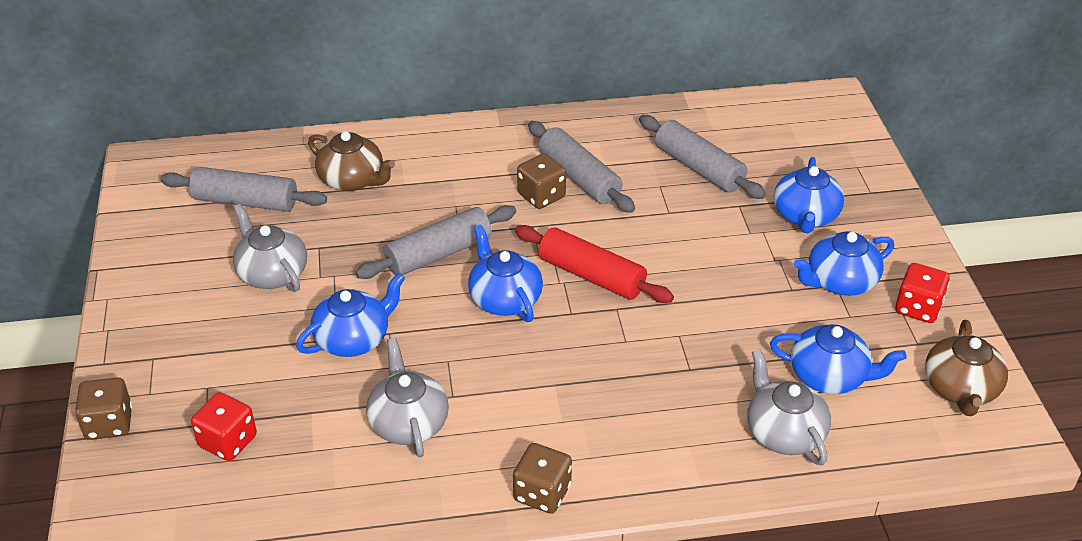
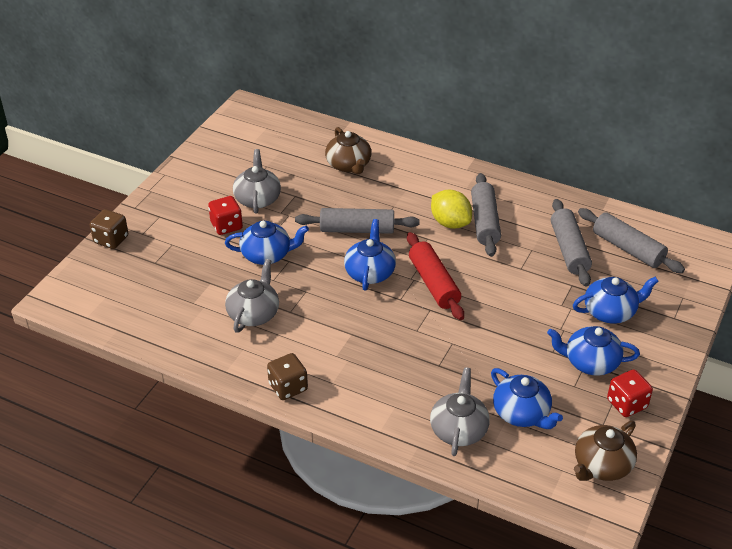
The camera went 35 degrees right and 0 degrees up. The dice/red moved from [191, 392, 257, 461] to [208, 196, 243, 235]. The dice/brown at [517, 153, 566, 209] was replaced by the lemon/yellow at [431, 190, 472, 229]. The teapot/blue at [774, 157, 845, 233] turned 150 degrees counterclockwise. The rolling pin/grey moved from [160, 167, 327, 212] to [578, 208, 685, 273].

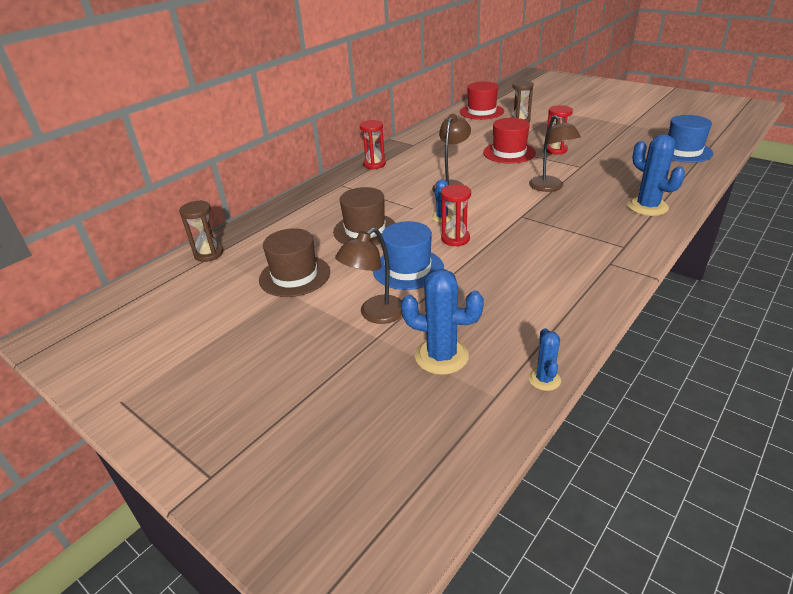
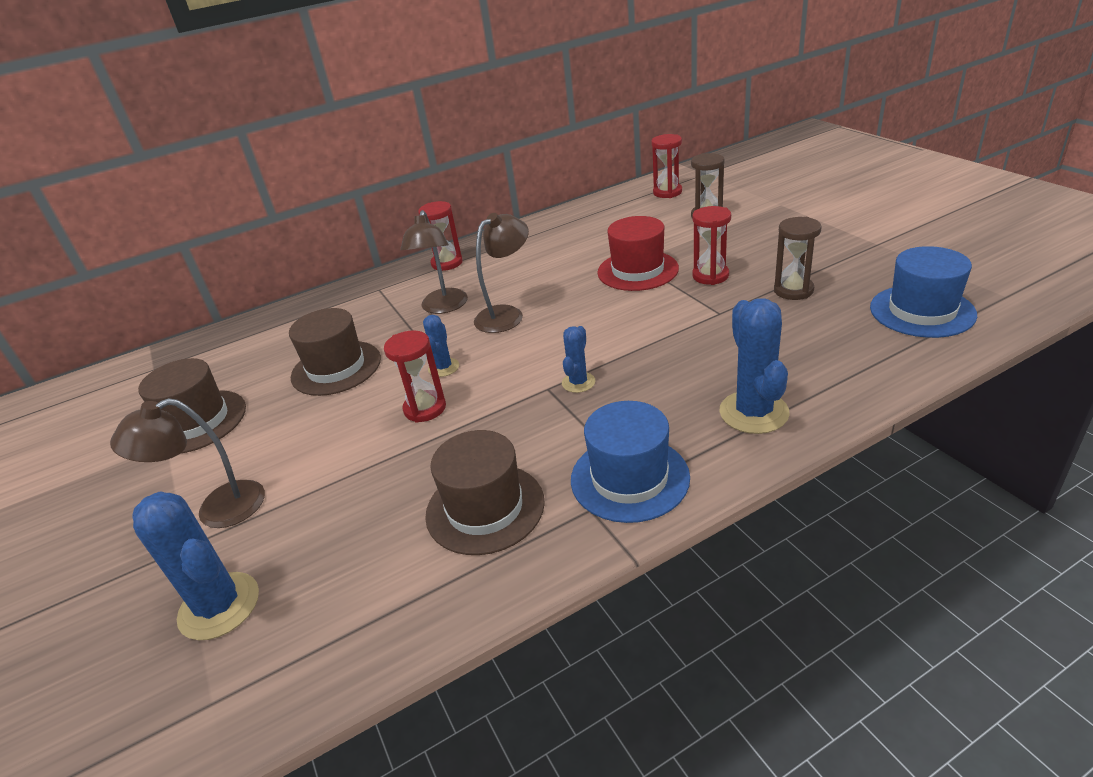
The camera went 25 degrees right and 0 degrees up. The lamp/brown moved from [529, 115, 581, 192] to [400, 210, 468, 314]. The hat/brown at [425, 430, 545, 555] appeared. The cactus/blue moved from [528, 328, 561, 391] to [562, 326, 595, 393]. The hat/blue moved from [373, 221, 444, 290] to [571, 401, 690, 523]. The hat/red at [460, 82, 504, 120] was replaced by the hourglass/red at [651, 134, 682, 198]. The hourglass/brown moved from [179, 200, 223, 262] to [774, 217, 822, 300].

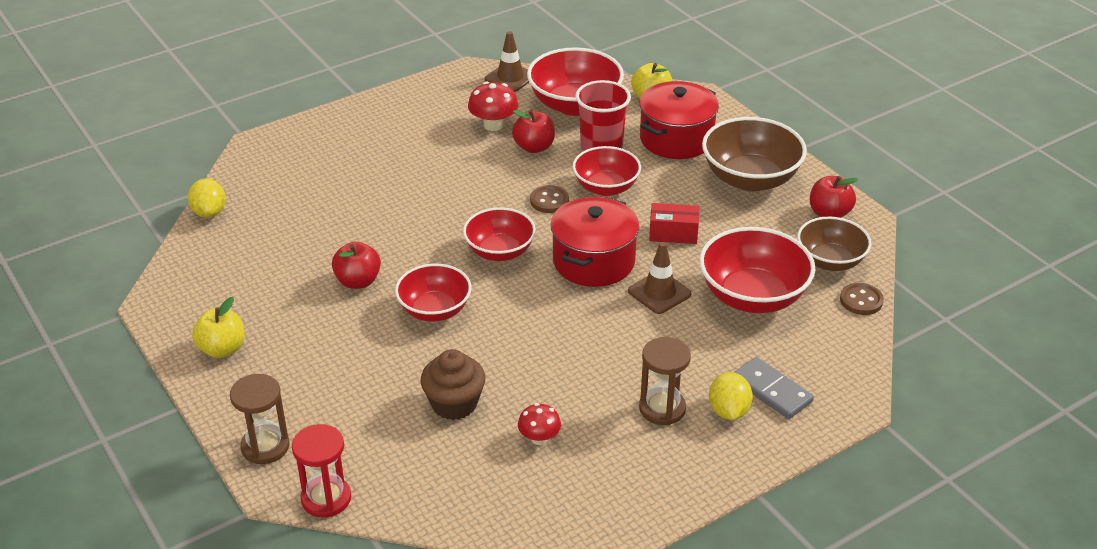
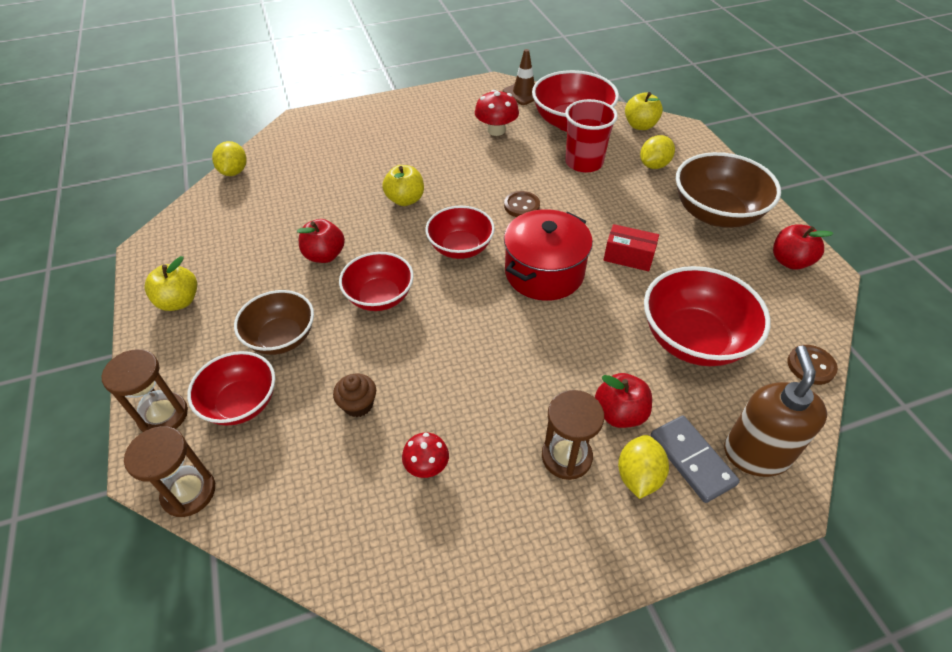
The camera went 15 degrees right and 10 degrees up. The hourglass/red at [292, 424, 351, 517] became the hourglass/brown at [124, 426, 215, 517]. The bowl/red moved from [573, 146, 641, 196] to [187, 351, 275, 426]. The bowl/brown moved from [797, 217, 871, 271] to [234, 290, 314, 355]. The cupcake/brown at [420, 349, 485, 420] changed to 0.64 times the size. The apple/yellow at [382, 165, 424, 206] appeared. The apple/red moved from [512, 110, 555, 153] to [595, 373, 652, 428]. The pot/red at [639, 81, 719, 159] was replaced by the lemon/yellow at [640, 135, 675, 169]. The soap dispenser/brown at [724, 346, 827, 477] appeared. The traffic cone/brown at [628, 242, 691, 314] disappeared.

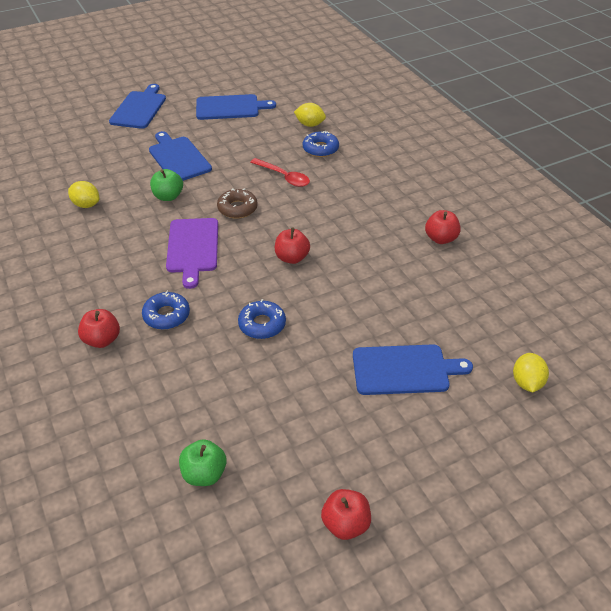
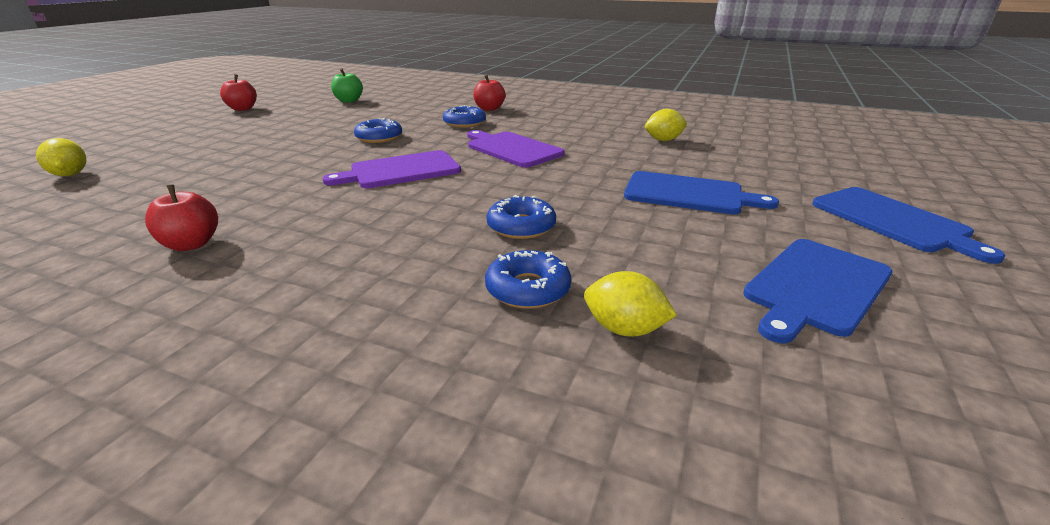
The camera went 140 degrees right and 15 degrees down. The apple/red at [275, 228, 310, 264] was replaced by the cutting board/purple at [323, 150, 461, 188]. The spoon/red at [250, 158, 310, 187] was replaced by the donut/blue at [487, 195, 556, 239]. The lemon/yellow at [294, 103, 326, 127] turned 45 degrees clockwise. The apple/green at [150, 169, 183, 201] disappeared. The donut/brown at [217, 188, 258, 219] disappeared. The cutting board/blue at [353, 344, 473, 395] disappeared.

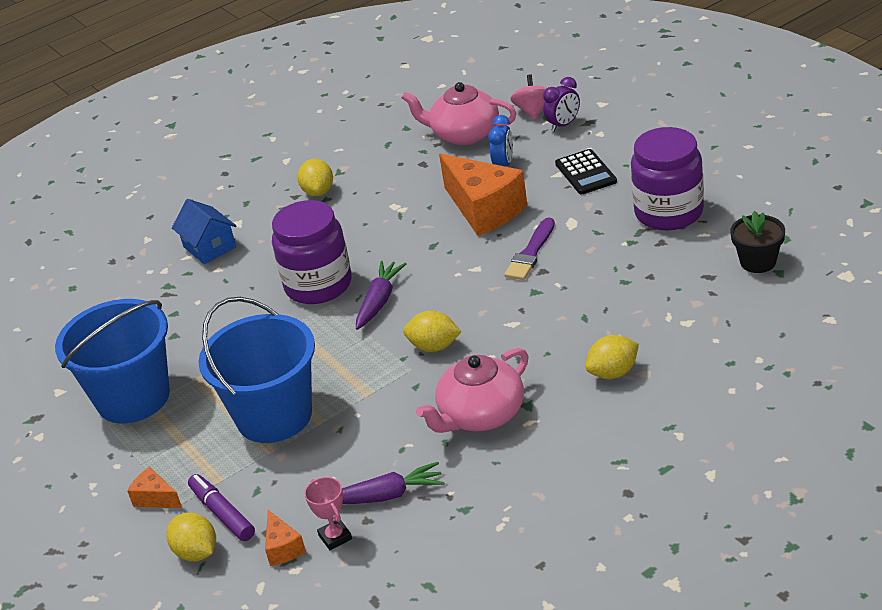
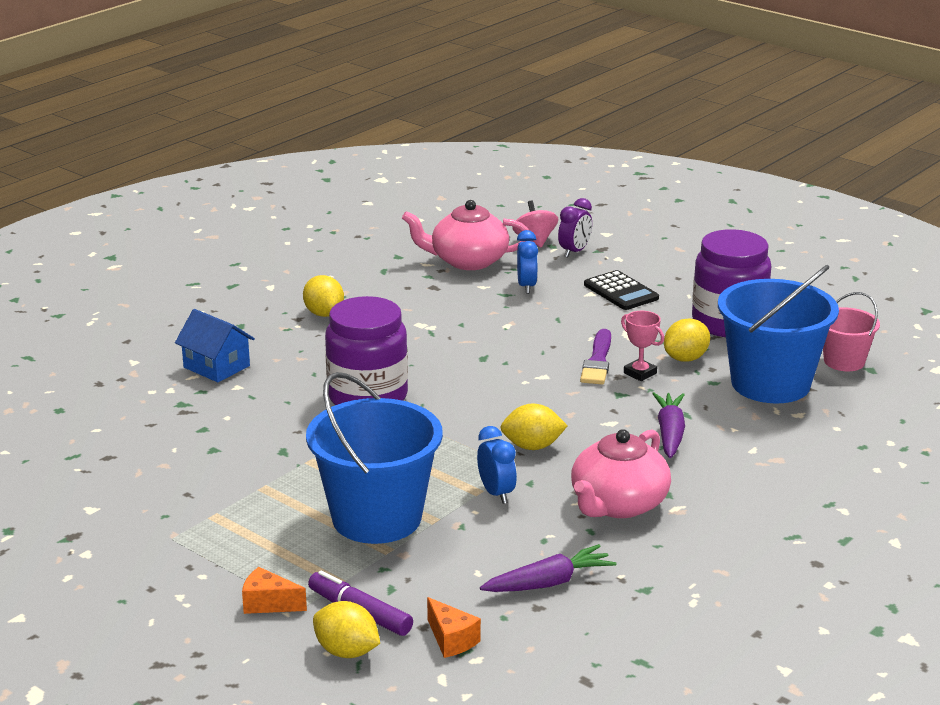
The camera went 20 degrees left and 10 degrees down. The clock/blue at [477, 426, 517, 504] appeared. The trophy/pink moved from [304, 477, 352, 550] to [621, 311, 664, 381]. The carrot/purple moved from [356, 261, 406, 330] to [652, 392, 685, 458]. The lemon/yellow moved from [585, 335, 639, 379] to [664, 319, 710, 362]. The bucket/blue moved from [55, 299, 170, 423] to [718, 265, 839, 403]. The flower pot/black at [730, 211, 785, 273] was replaced by the bucket/pink at [823, 292, 880, 371]. The cheese/orange at [439, 153, 527, 236] disappeared.

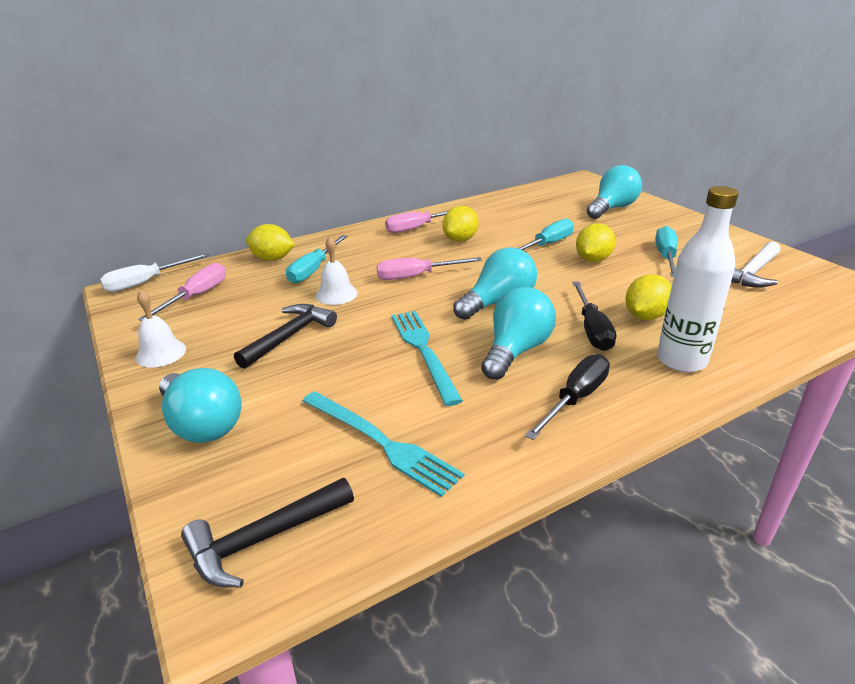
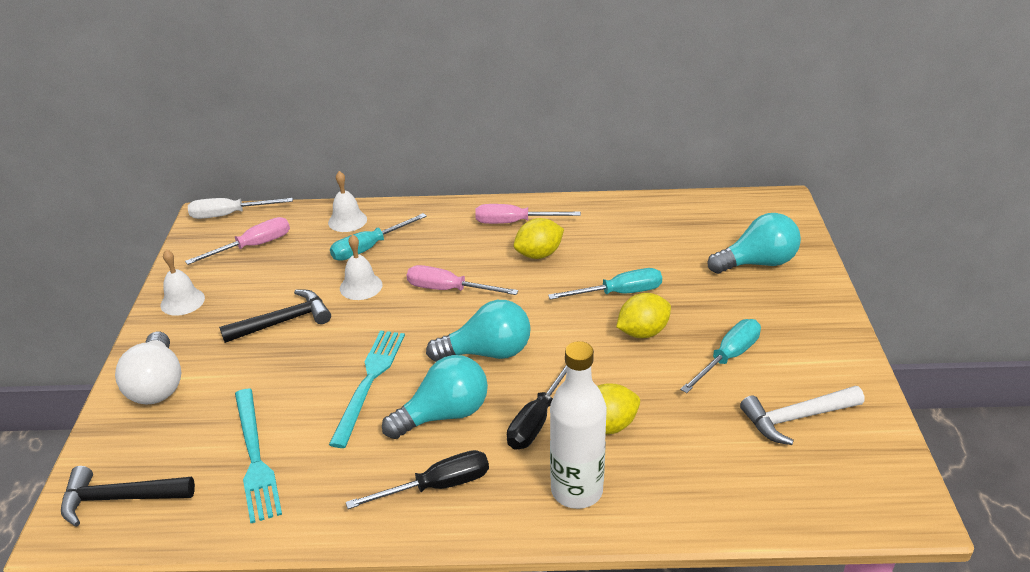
The camera went 30 degrees right and 5 degrees up. The light bulb/turquoise at [159, 368, 241, 443] became the light bulb/white at [115, 332, 181, 404]. The lemon/yellow at [246, 224, 295, 261] was replaced by the bell/white at [328, 171, 367, 232].

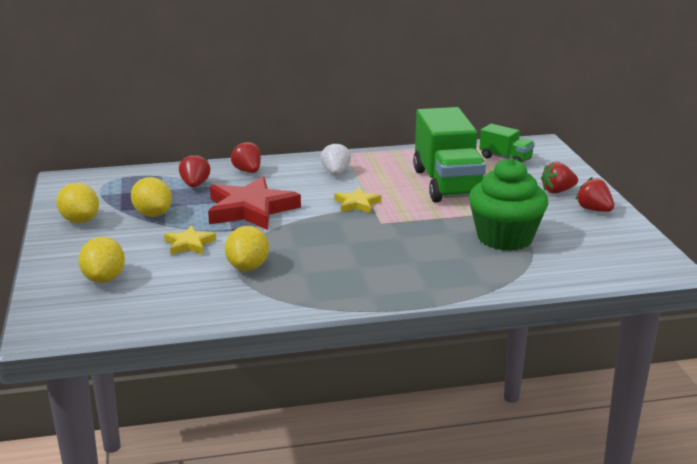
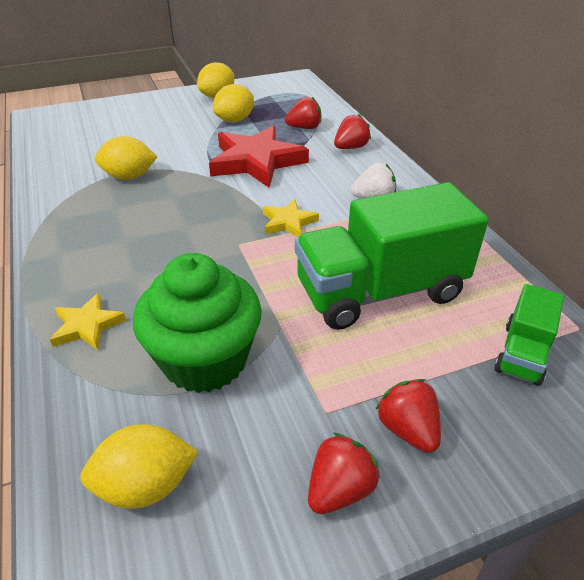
The camera went 80 degrees right and 15 degrees up. The star/yellow moved from [164, 225, 216, 255] to [50, 293, 126, 350]. The lemon/yellow moved from [79, 237, 125, 283] to [80, 424, 198, 509].

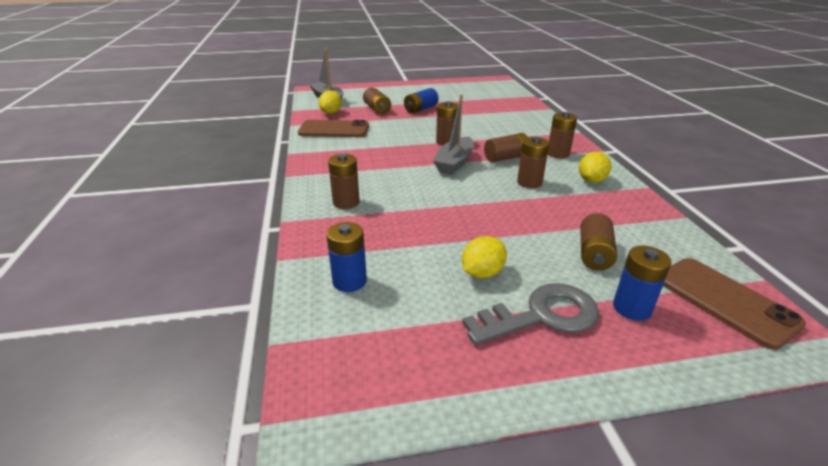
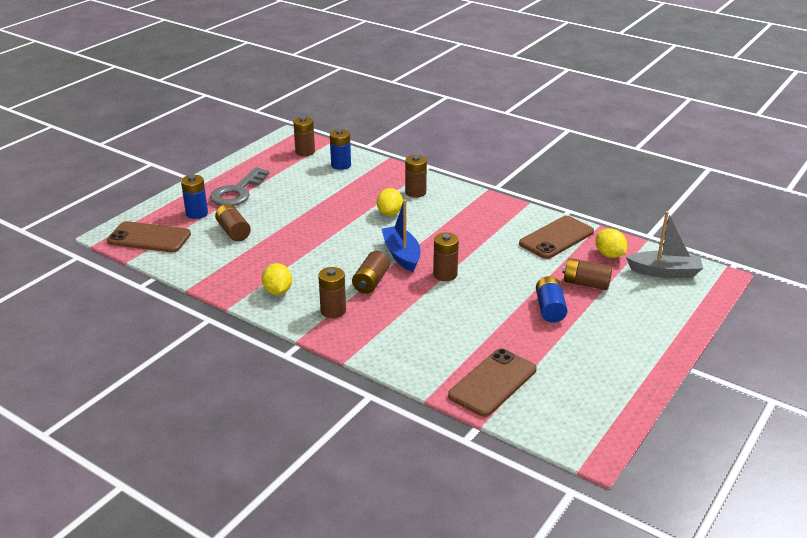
The camera went 135 degrees right and 0 degrees up. The battery/brown moved from [517, 137, 549, 188] to [293, 117, 315, 156]. The lemon/yellow moved from [462, 236, 507, 278] to [377, 188, 403, 216]. The boat/grey at [433, 95, 474, 175] became the boat/blue at [382, 199, 420, 272]. The phone/brown at [448, 349, 537, 417] appeared.

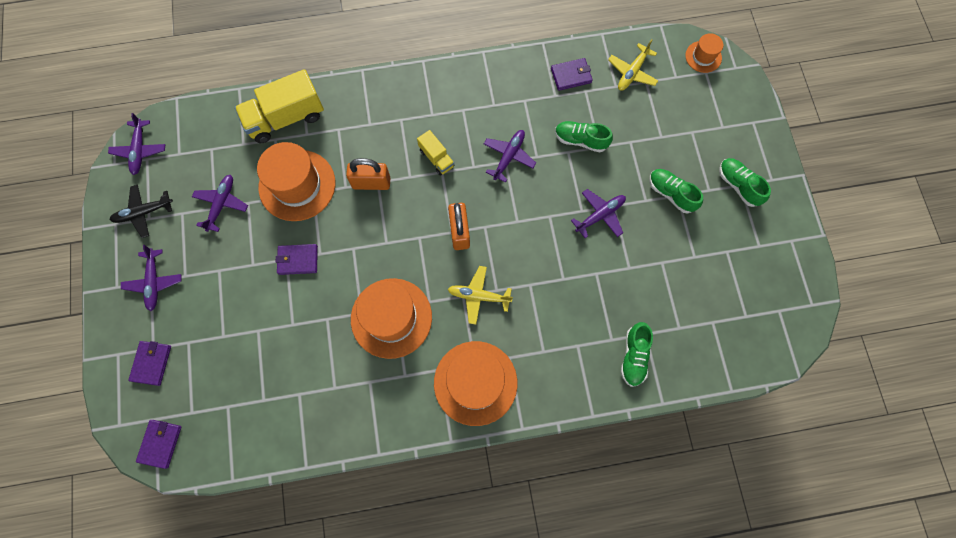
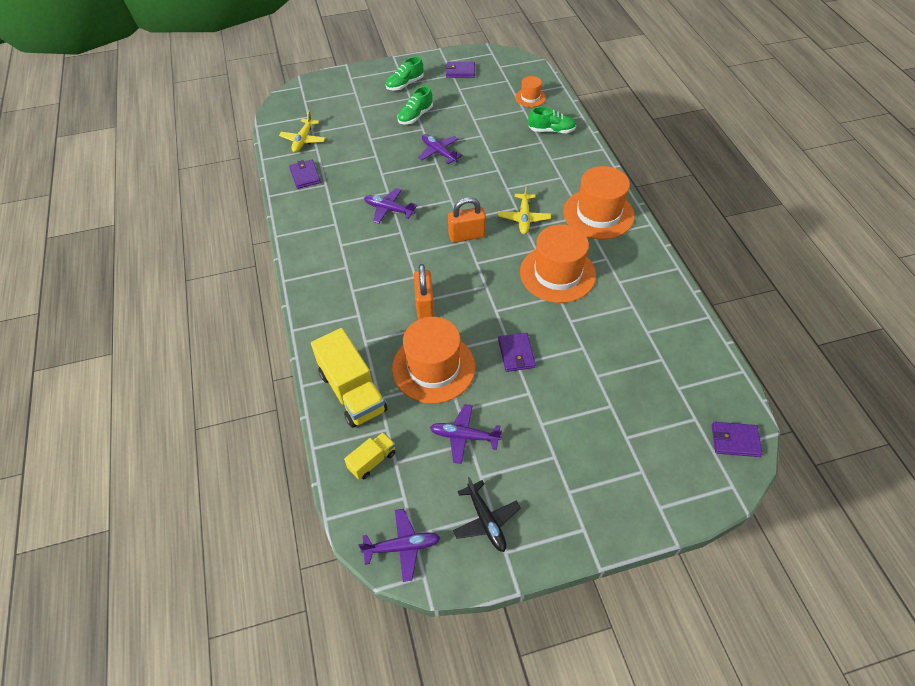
The camera went 95 degrees left and 20 degrees down. The plane/yellow at [608, 39, 658, 91] turned 75 degrees clockwise. The truck/yellow moved from [417, 130, 455, 176] to [344, 432, 396, 480]. The wallet/purple moved from [128, 341, 171, 386] to [445, 62, 475, 78]. The hat/orange moved from [685, 33, 723, 73] to [515, 76, 546, 107]. The plane/purple at [121, 245, 181, 311] disappeared. The shoe/green at [555, 121, 613, 152] disappeared.

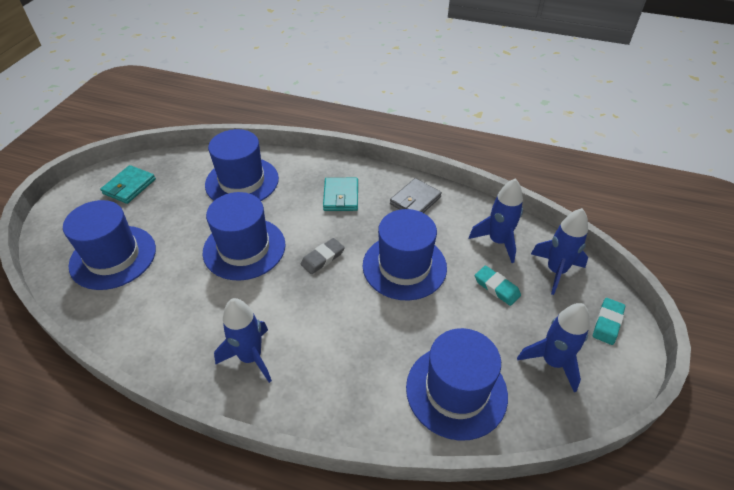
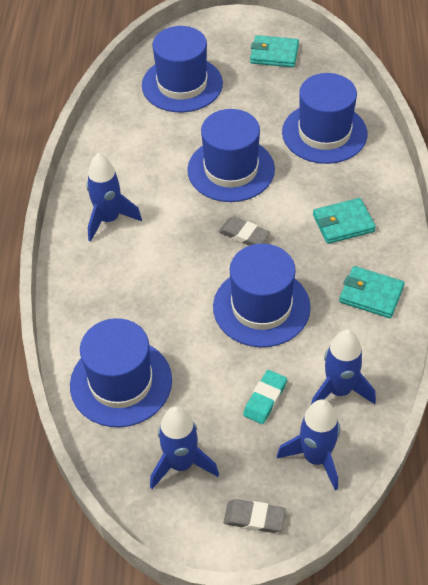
The camera went 75 degrees right and 5 degrees up. The eraser/turquoise at [593, 298, 625, 345] became the eraser/grey at [224, 499, 286, 533]. The wallet/grey at [390, 178, 442, 213] became the wallet/turquoise at [339, 266, 405, 318].

